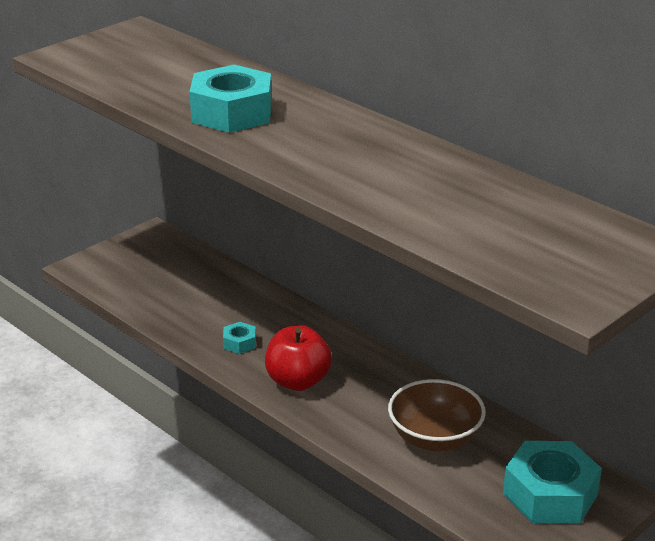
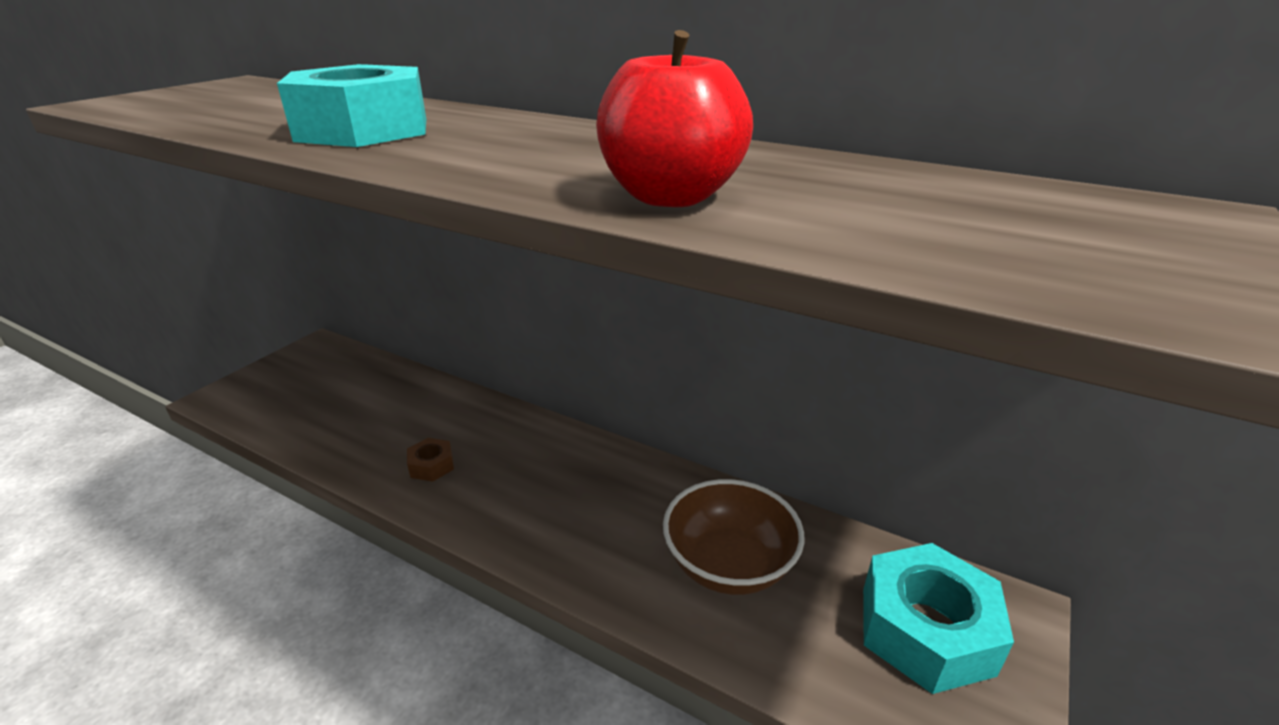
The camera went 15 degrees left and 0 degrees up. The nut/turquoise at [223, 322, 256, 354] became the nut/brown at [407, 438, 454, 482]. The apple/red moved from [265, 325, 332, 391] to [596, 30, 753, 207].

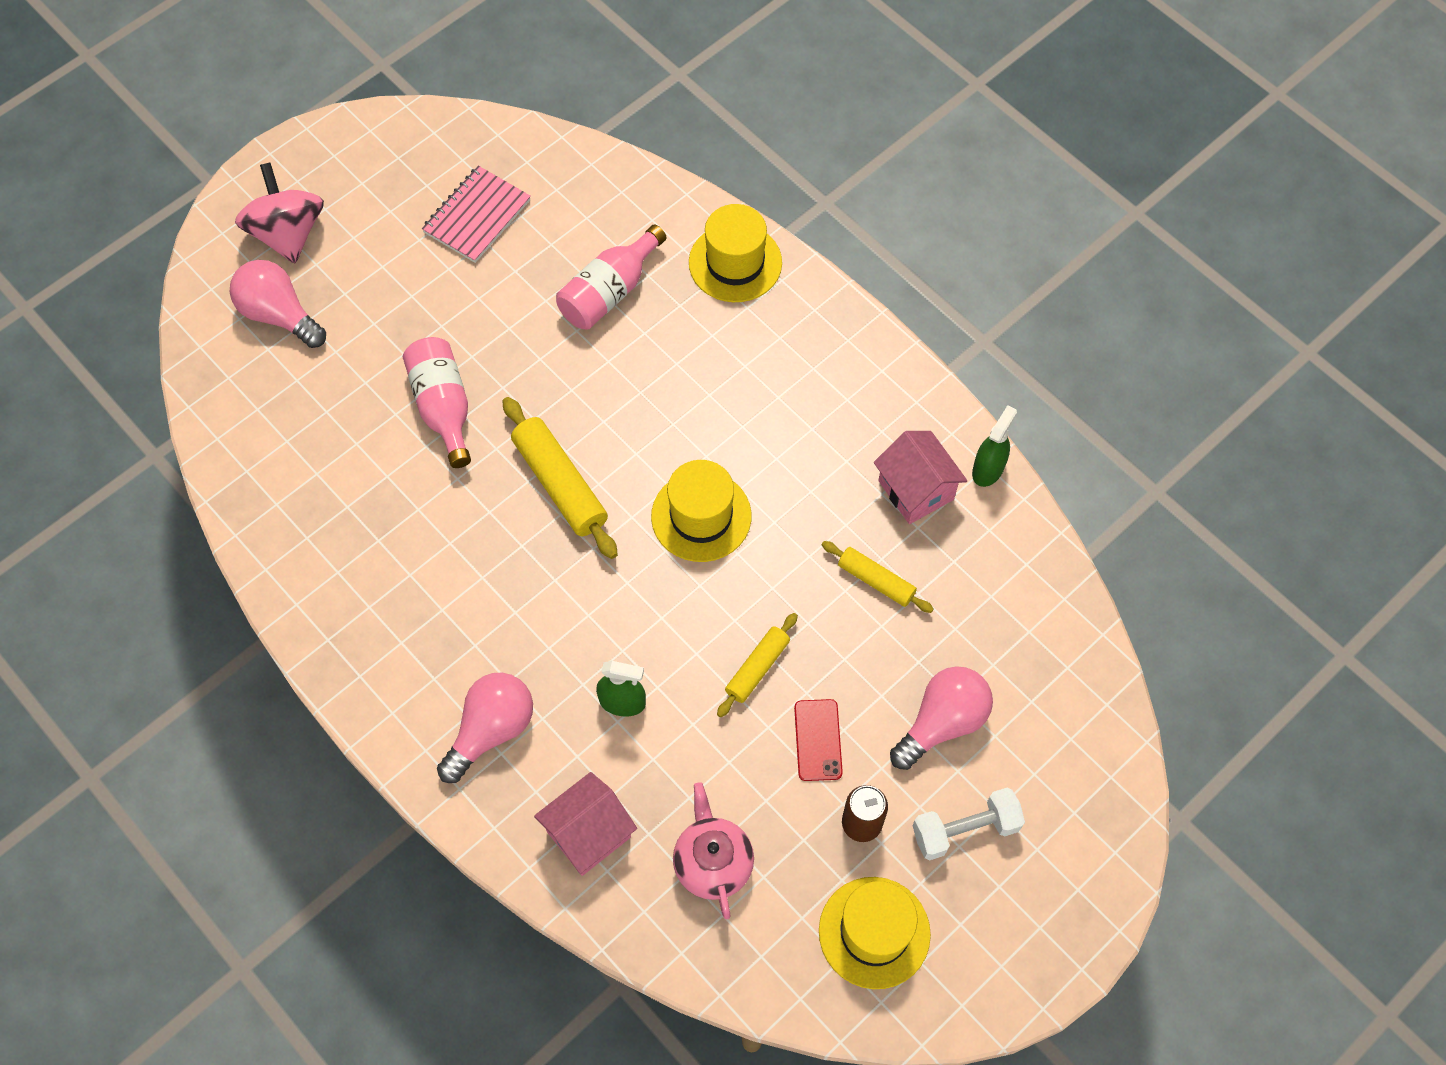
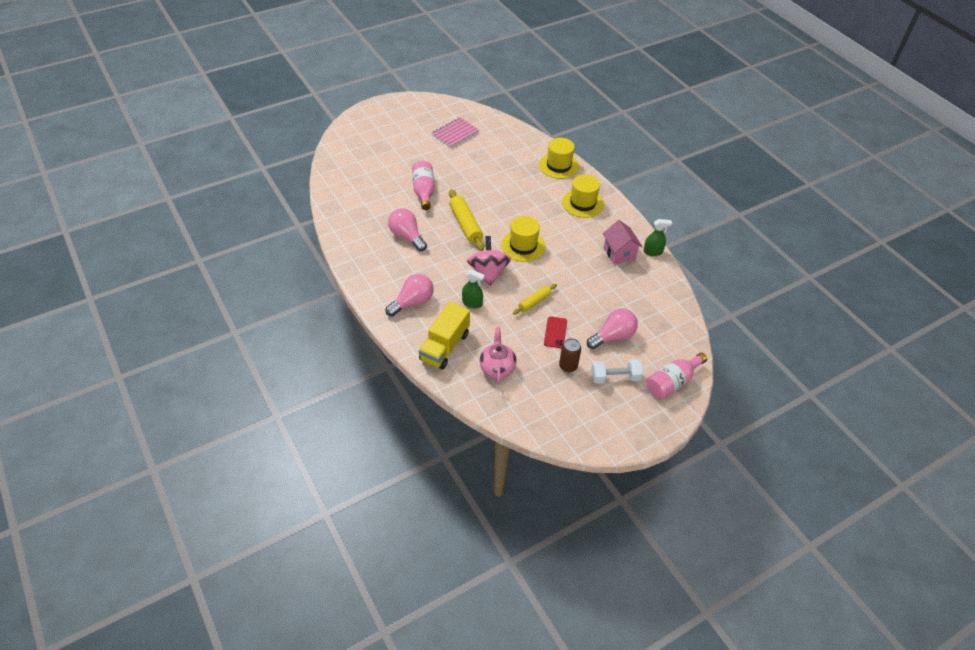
The camera went 10 degrees right and 15 degrees down. The light bulb/pink moved from [230, 260, 326, 348] to [388, 208, 427, 251]. The house/pink at [534, 772, 637, 876] was replaced by the truck/yellow at [419, 302, 470, 370]. The spinning top/pink moved from [235, 163, 324, 264] to [467, 236, 511, 286]. The hat/yellow moved from [819, 877, 931, 989] to [562, 174, 604, 218]. The spray bottle/green at [972, 405, 1017, 487] turned 45 degrees clockwise. The bottle/pink moved from [556, 224, 666, 330] to [646, 352, 707, 399]. The rolling pin/yellow at [822, 541, 934, 613] disappeared.

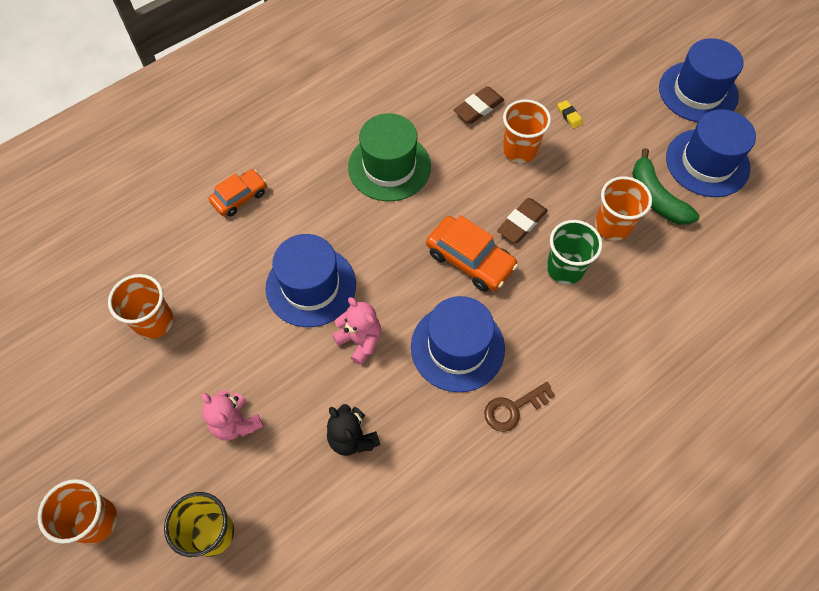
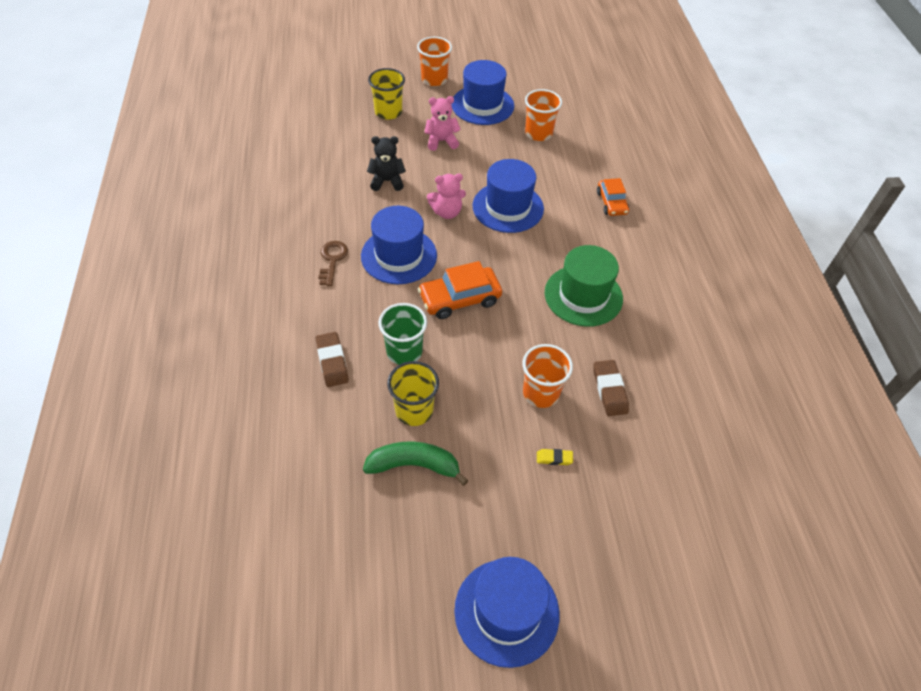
The camera went 120 degrees right and 10 degrees down. The eraser/brown moved from [497, 198, 548, 243] to [316, 332, 349, 387]. The cup/orange at [595, 176, 652, 241] became the cup/yellow at [387, 361, 439, 426]. The hat/blue moved from [666, 109, 756, 197] to [451, 60, 514, 125].

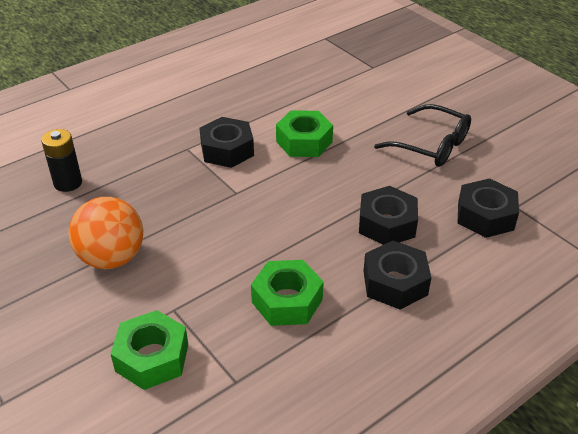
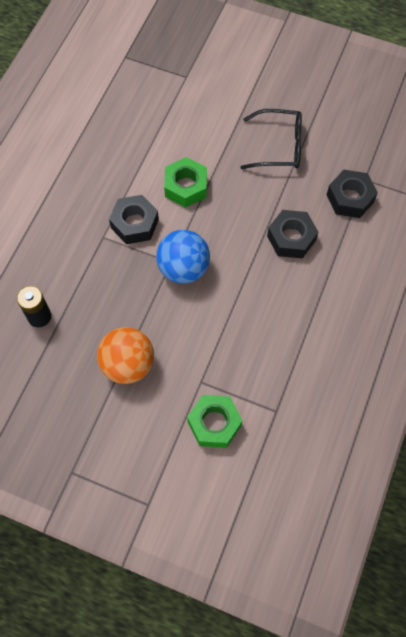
The camera went 30 degrees left and 25 degrees up. The ball/blue at [156, 230, 210, 284] appeared. The nut/green at [251, 260, 324, 326] disappeared. The nut/black at [363, 241, 432, 310] disappeared.

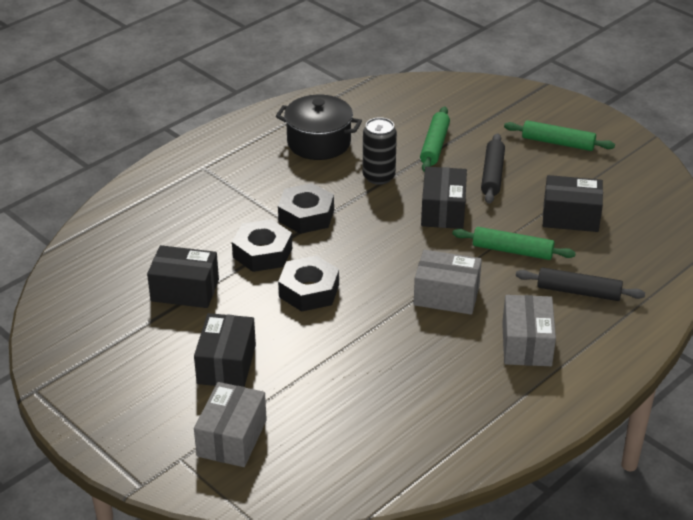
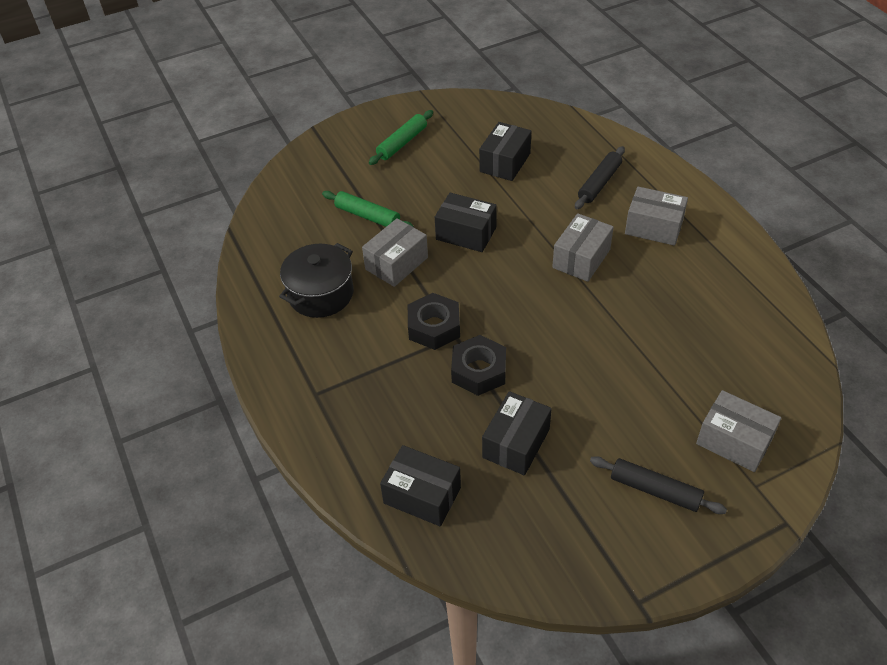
The camera went 70 degrees left and 10 degrees up. The can/black at [363, 117, 397, 185] was replaced by the box/grey at [362, 218, 428, 287]. The box/black moved from [194, 313, 256, 387] to [380, 445, 461, 526]. The rolling pin/black moved from [481, 133, 505, 204] to [590, 456, 727, 514]. The nut/black at [278, 256, 339, 312] disappeared. The rolling pin/green at [452, 227, 576, 260] disappeared.

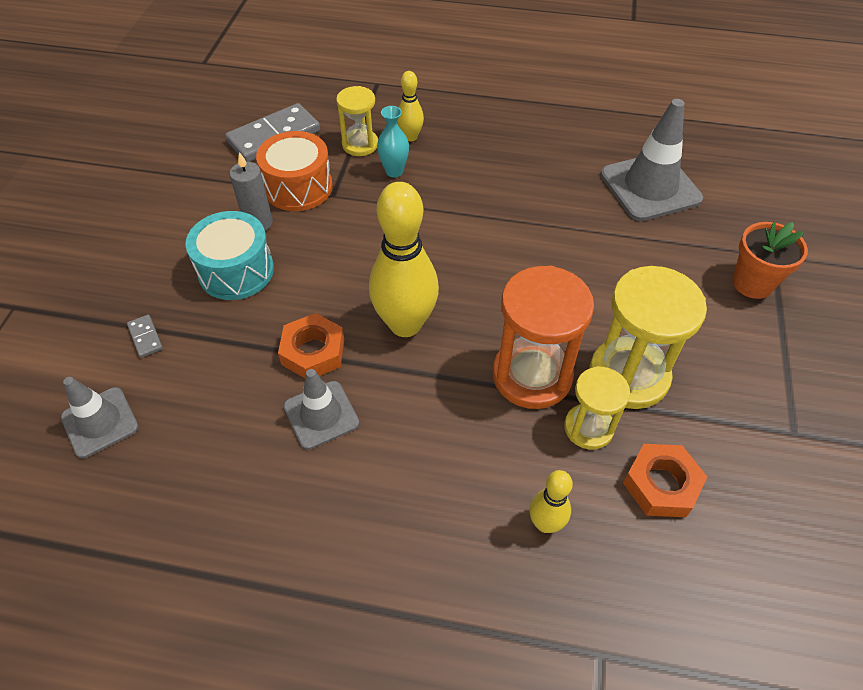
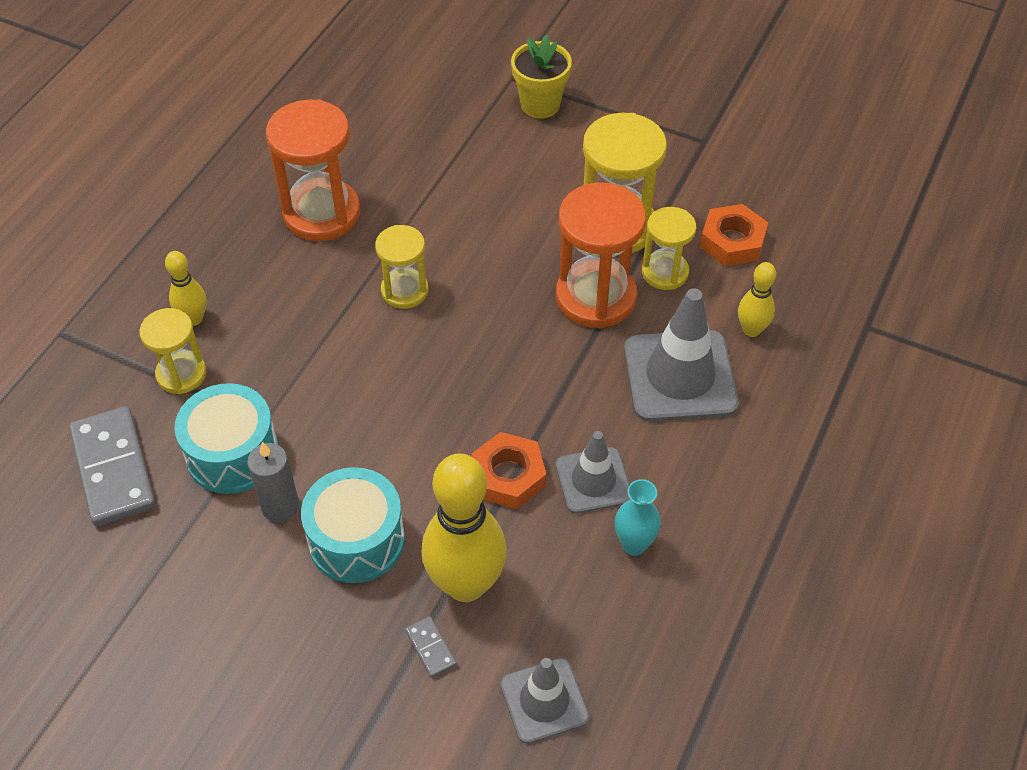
The camera went 75 degrees left and 0 degrees up. The drum/orange at [256, 131, 333, 211] became the drum/turquoise at [174, 383, 278, 494]. The hourglass/orange at [266, 99, 360, 241] appeared. The hourglass/yellow at [375, 225, 429, 309] appeared. The domino/grey at [127, 315, 163, 358] turned 75 degrees clockwise. The bowling pin/yellow moved from [369, 182, 439, 337] to [421, 453, 507, 602]. The flower pot/orange at [733, 222, 808, 299] became the flower pot/yellow at [511, 35, 572, 119]. The vase/turquoise moved from [377, 106, 409, 178] to [615, 479, 661, 556]. The traffic cone/grey moved from [600, 99, 703, 221] to [624, 288, 739, 422].

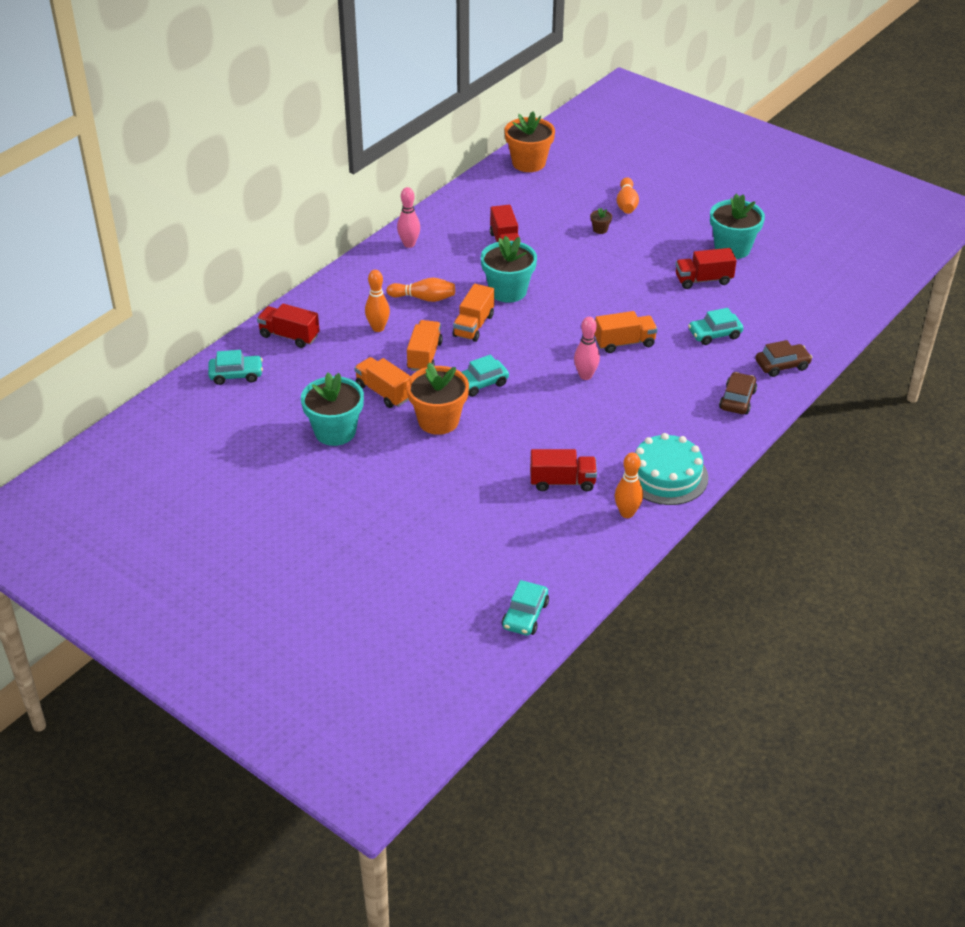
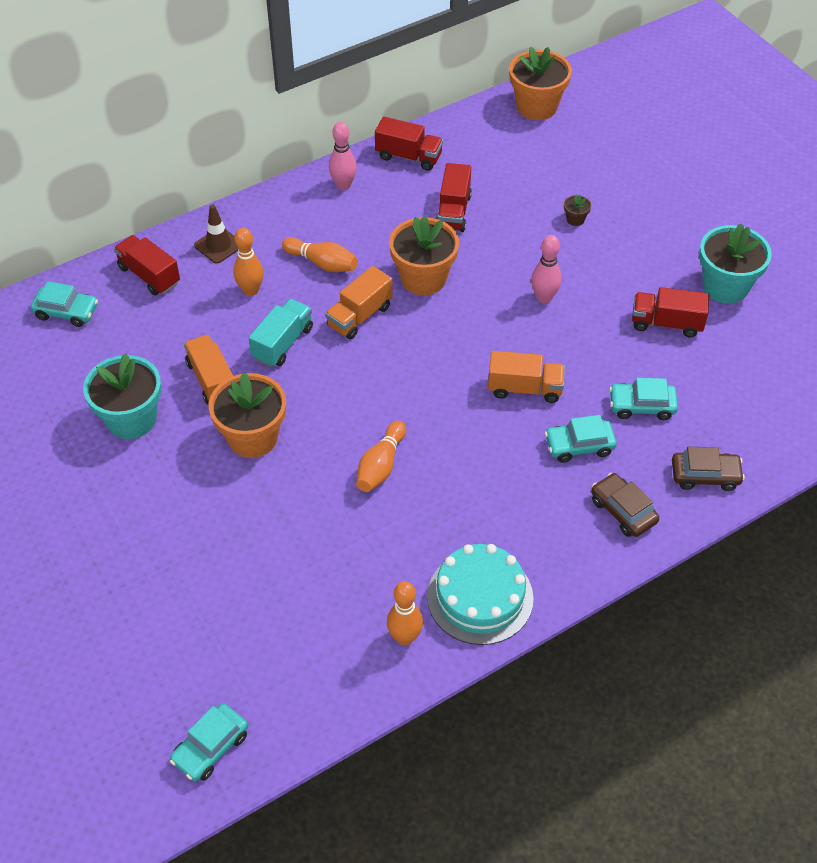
The camera went 20 degrees right and 10 degrees up. The traffic cone/brown at [194, 205, 238, 263] appeared. The truck/orange at [407, 320, 443, 371] became the truck/turquoise at [249, 299, 313, 367]. The bowling pin/orange moved from [617, 177, 639, 214] to [356, 420, 406, 492]. The truck/red moved from [530, 449, 597, 491] to [375, 117, 443, 171]. The flower pot/turquoise at [481, 236, 537, 303] became the flower pot/orange at [389, 216, 459, 295]. The bowling pin/pink moved from [574, 317, 600, 380] to [531, 235, 562, 303]. The car/turquoise moved from [461, 355, 509, 397] to [545, 415, 617, 463]. The car/brown at [719, 372, 757, 414] turned 75 degrees counterclockwise.

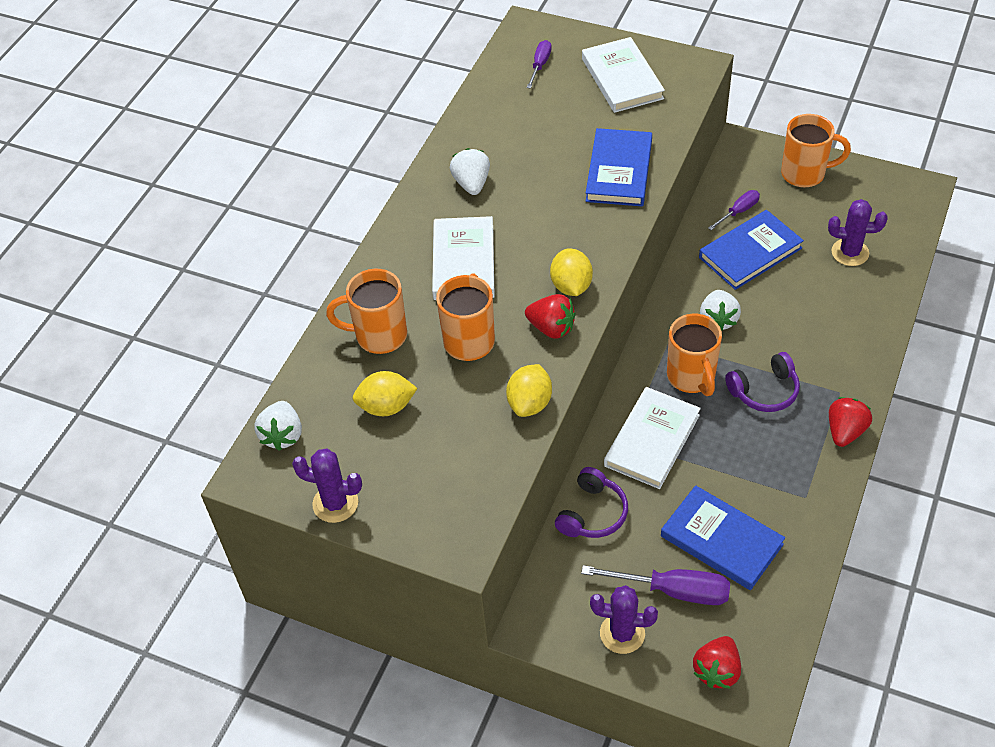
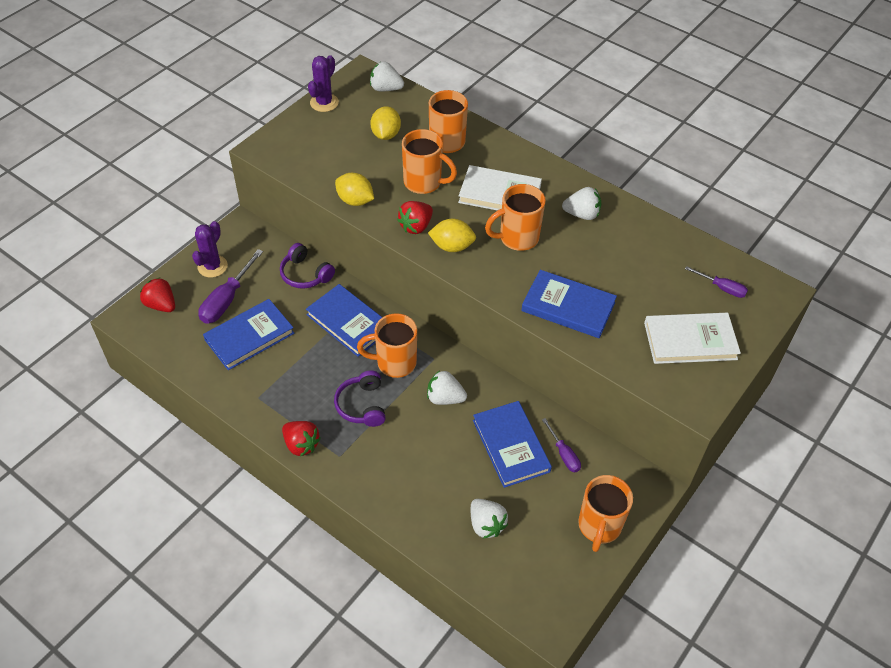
The camera went 100 degrees right and 0 degrees up. The book/white at [604, 387, 701, 489] became the book/blue at [306, 284, 382, 357]. The cactus/purple at [828, 199, 888, 266] was replaced by the strawberry/white at [471, 499, 508, 539]. The mug/orange at [485, 184, 546, 251] appeared.

